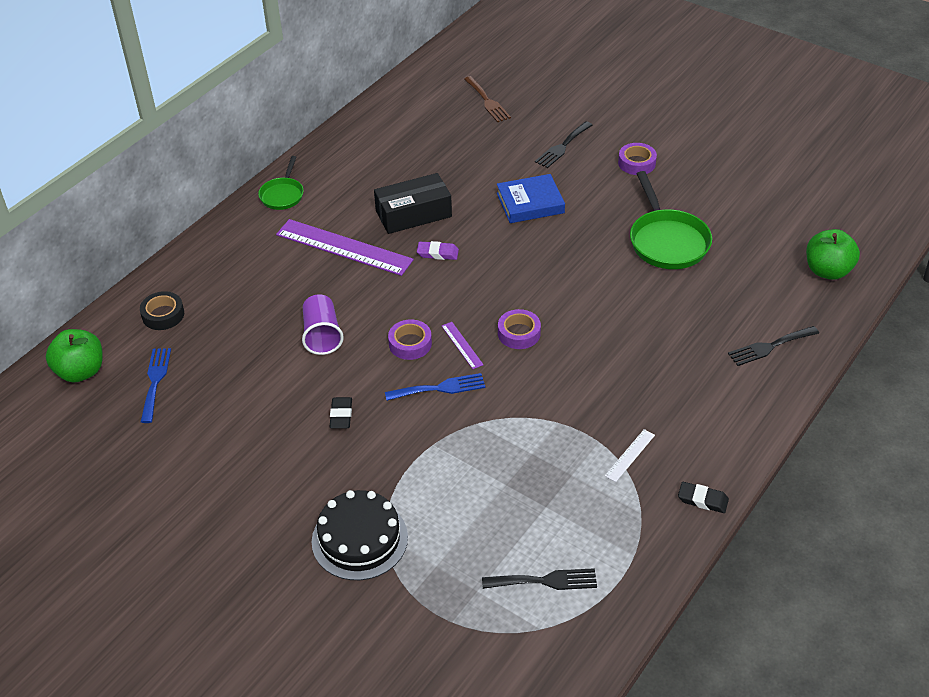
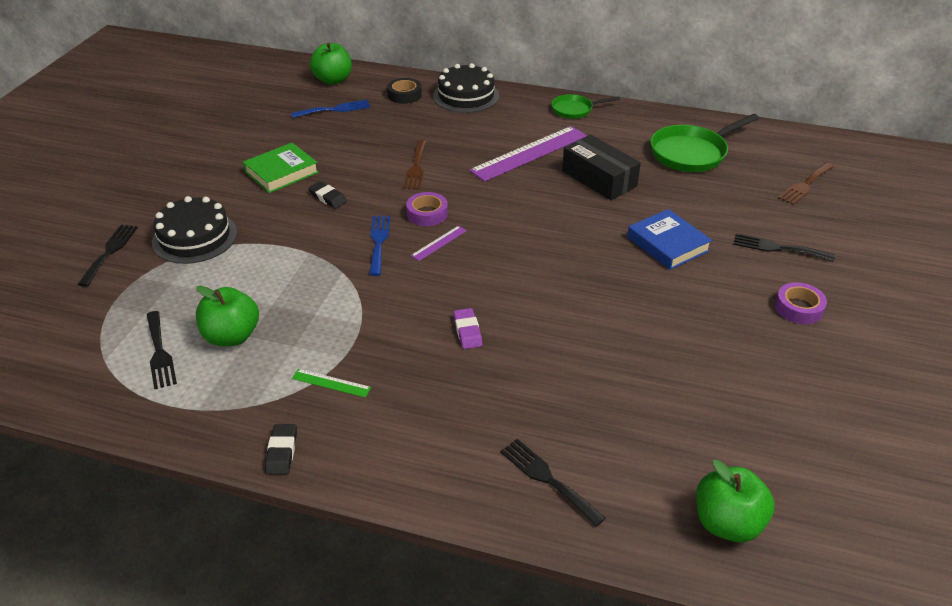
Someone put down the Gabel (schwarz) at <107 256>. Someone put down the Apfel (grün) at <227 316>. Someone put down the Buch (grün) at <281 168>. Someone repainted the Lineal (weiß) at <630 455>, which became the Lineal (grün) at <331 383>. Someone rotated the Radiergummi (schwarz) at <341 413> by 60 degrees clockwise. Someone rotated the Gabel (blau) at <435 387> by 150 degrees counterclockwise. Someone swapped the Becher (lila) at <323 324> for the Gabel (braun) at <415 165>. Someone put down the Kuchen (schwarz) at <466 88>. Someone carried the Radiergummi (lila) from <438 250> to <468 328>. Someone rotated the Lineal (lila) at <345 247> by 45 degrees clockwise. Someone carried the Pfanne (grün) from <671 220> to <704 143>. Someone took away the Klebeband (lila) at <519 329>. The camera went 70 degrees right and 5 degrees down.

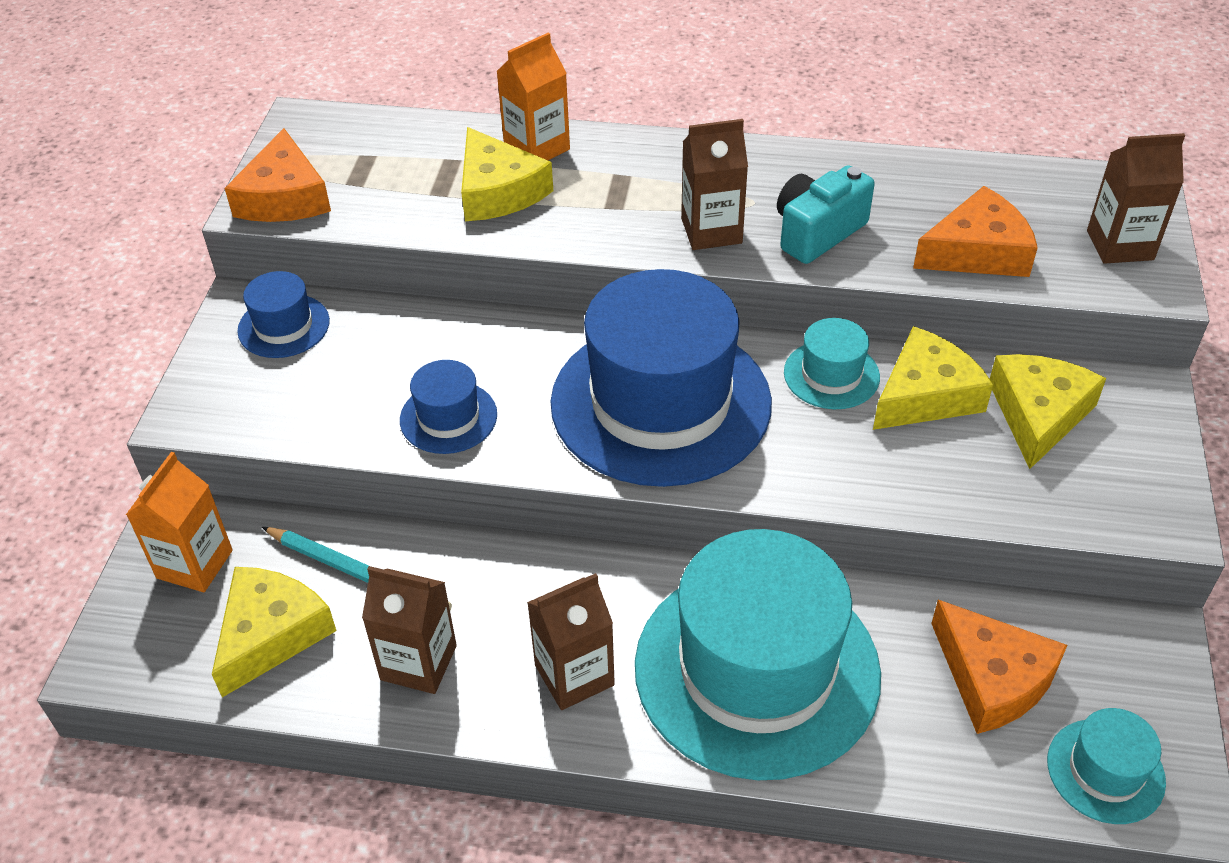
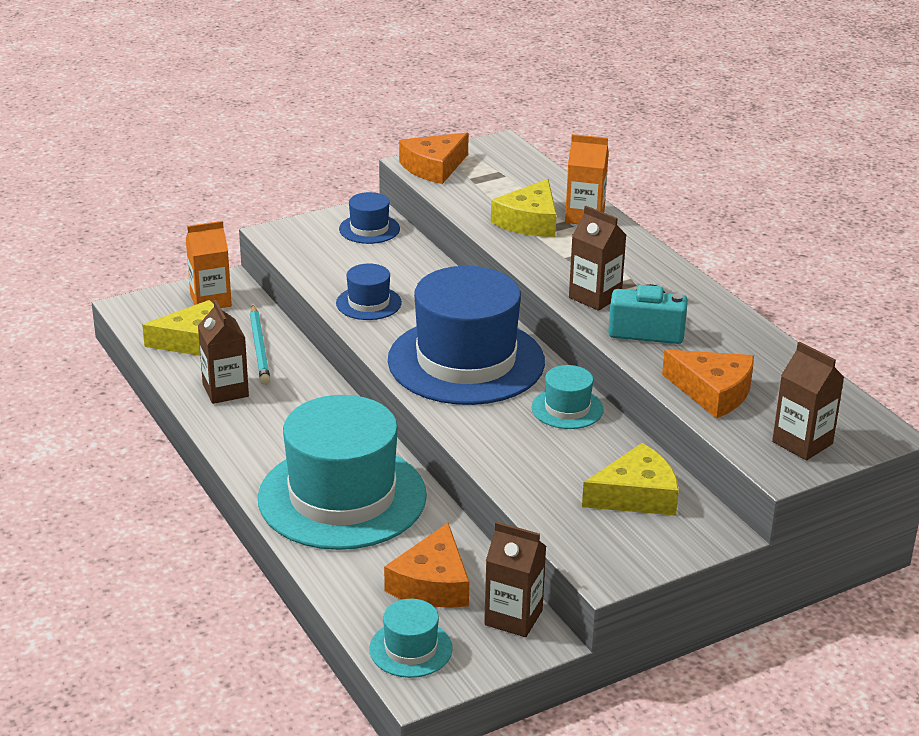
Someone carried the Getränkekarton (braun) from <571 641> to <515 579>. Someone took away the Käse (gelb) at <933 378>. The camera went 50 degrees right and 15 degrees down.

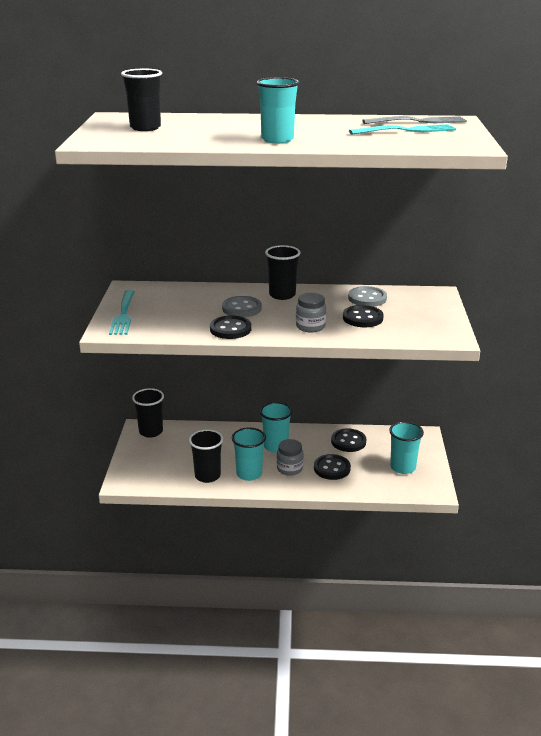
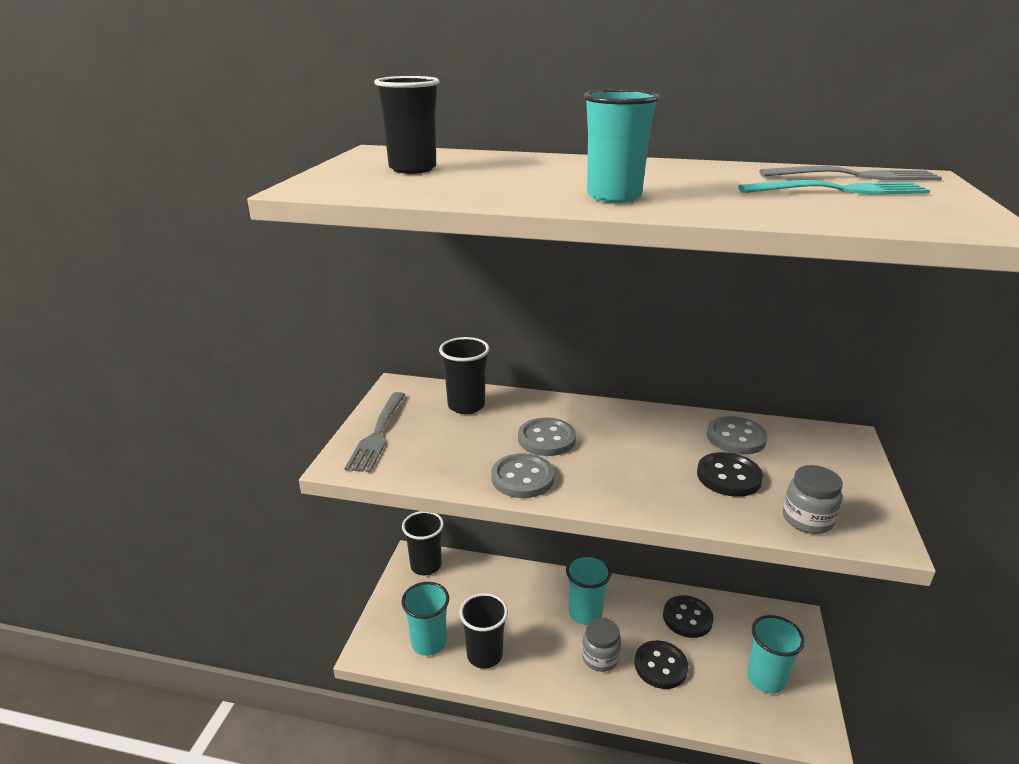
Someone repainted the Gabel (türkis) at <122 312>, which became the Gabel (grau) at <374 432>. Someone carried the Becher (türkis) from <249 454> to <425 619>. Someone carried the Becher (schwarz) from <283 272> to <464 375>. Someone repainted the Knopf (schwarz) at <230 327>, which became the Knopf (grau) at <522 475>. Someone carried the Einmachglas (grau) from <311 312> to <813 499>. The camera went 10 degrees right and 0 degrees up.

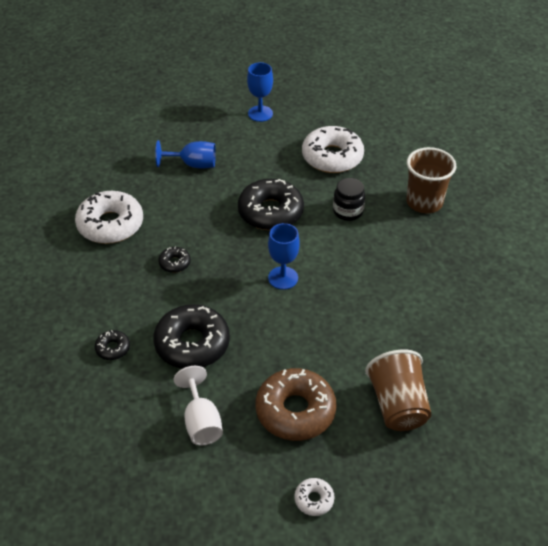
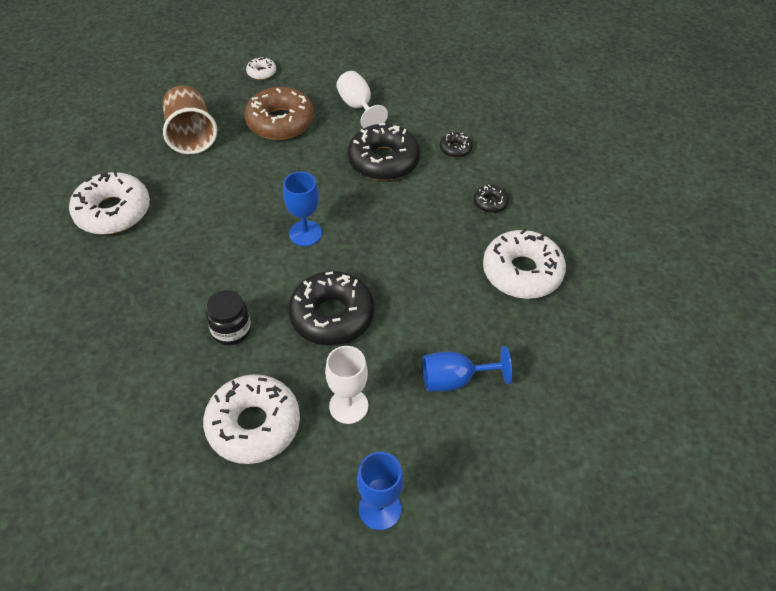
Someone put down the Donut (weiß) at <109 203>. Someone put down the Kelch (weiß) at <346 385>. Someone carried the Donut (schwarz) from <174 260> to <491 199>. Someone took away the Becher (braun) at <431 180>. The camera went 170 degrees right and 5 degrees up.

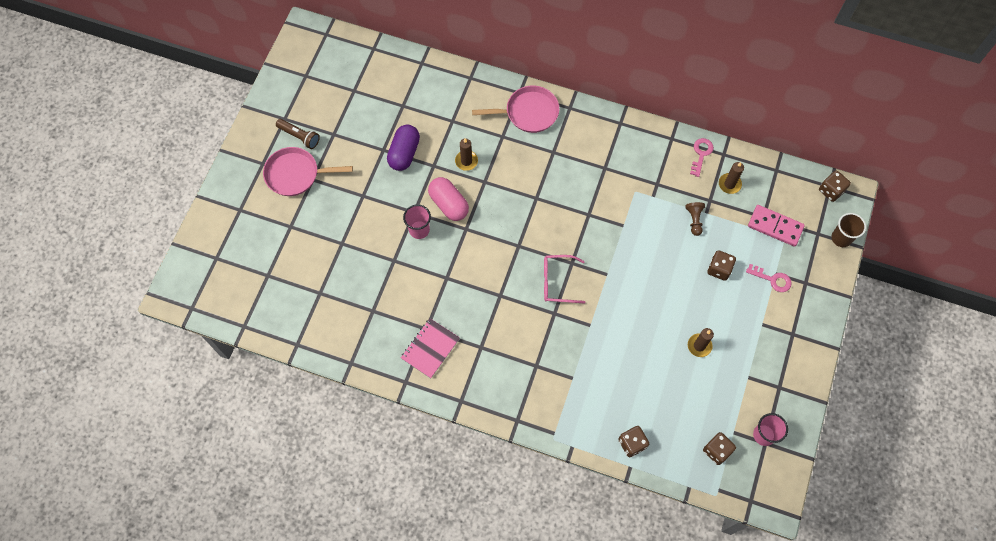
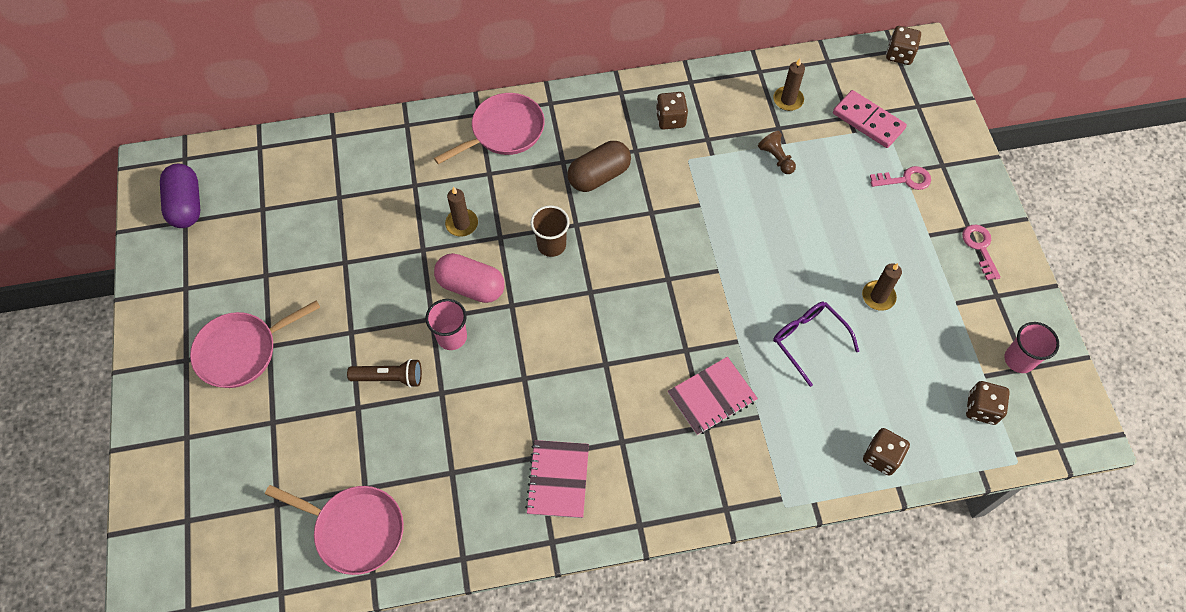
Someone carried the Kapsel (lila) from <403 148> to <180 195>. Someone put down the Pfanne (rosa) at <334 530>. Someone carried the Taschenlampe (braun) from <298 134> to <384 373>. Someone carried the Becher (braun) from <849 230> to <550 231>. Someone put down the Kapsel (braun) at <599 166>. Someone carried the Spielwürfel (braun) from <721 265> to <672 111>. Someone put down the Notizbuch (rosa) at <713 396>. Someone put down the Brille (lila) at <816 344>. Someone rotated the Dominostein (rosa) at <776 226> by 45 degrees clockwise. Someone carried the Schlüssel (rosa) from <702 157> to <981 252>. Someone took away the Brille (rosa) at <565 279>. The camera went 30 degrees left and 5 degrees down.

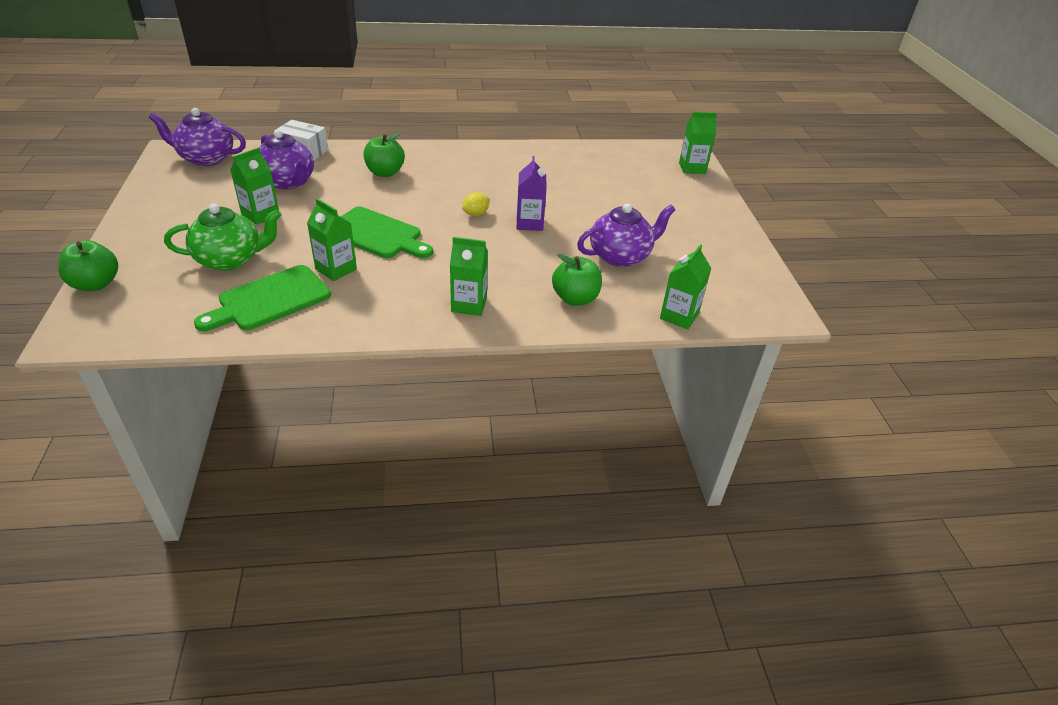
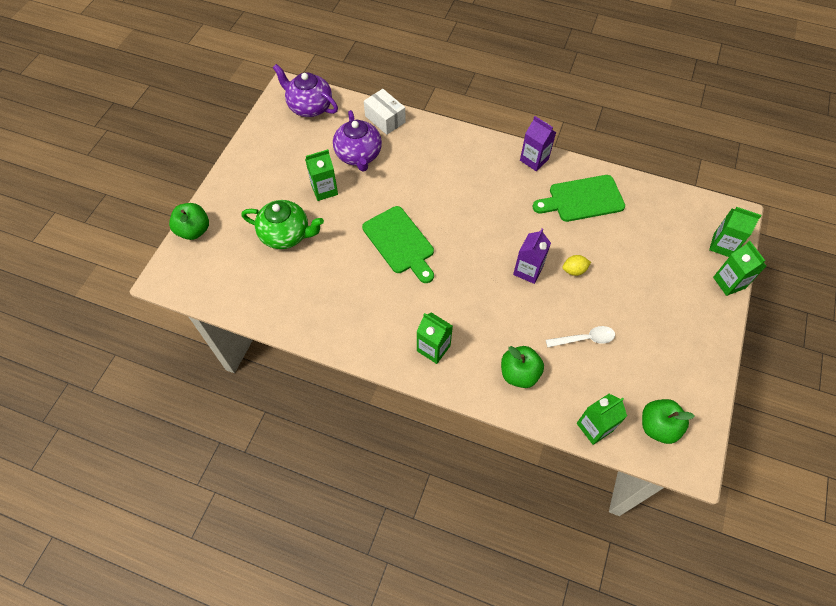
Someone put down the Getränkekarton (lila) at <538 143>. Someone carried the Schneidebrett (grün) from <262 298> to <578 198>. Someone swapped the Teekanne (lila) at <626 235> for the Löffel (weiß) at <580 336>. Someone carried the Zitrone (gelb) from <476 204> to <576 265>. Someone carried the Apfel (grün) from <384 154> to <668 421>. Someone carried the Getränkekarton (grün) from <332 239> to <739 268>. The camera went 30 degrees right and 20 degrees up.

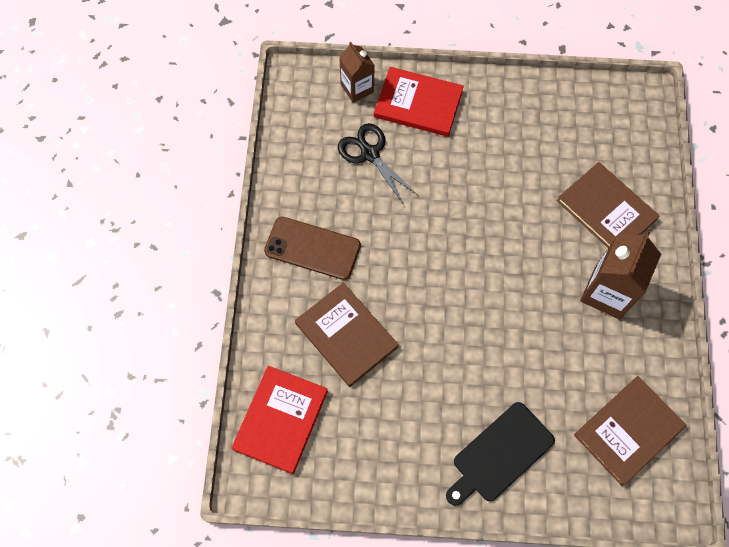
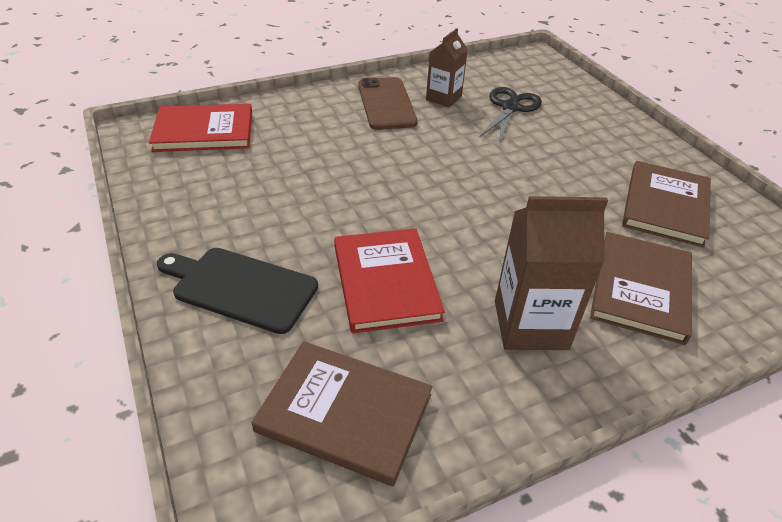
Someone carried the Buch (rot) from <419 102> to <389 280>. Someone carried the Getränkekarton (braun) from <357 72> to <447 68>. Someone carried the Buch (braun) from <346 335> to <666 204>. The camera went 60 degrees right and 25 degrees down.

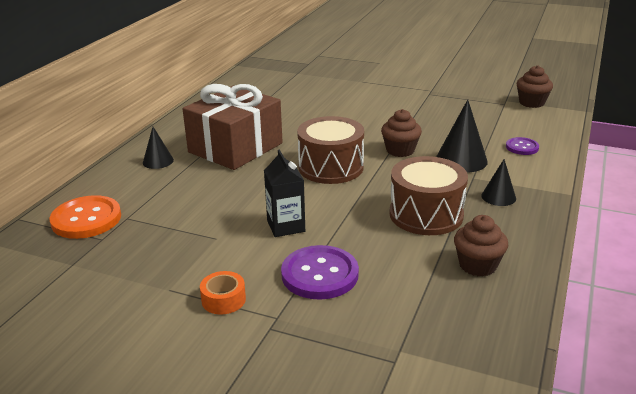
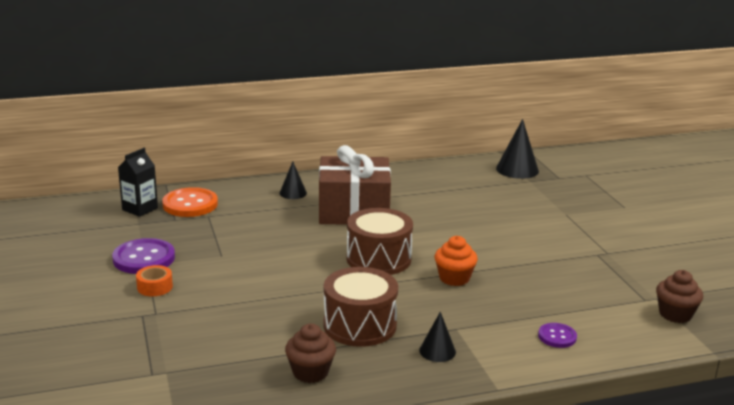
Someone carried the Knopf (lila) from <320 272> to <143 256>. Someone carried the Getränkekarton (schwarz) from <284 193> to <138 182>. Someone repainted the Muffin (braun) at <401 133>, which became the Muffin (orange) at <456 261>. Someone carried the Kegel (schwarz) from <462 136> to <517 149>. The camera went 50 degrees right and 5 degrees down.

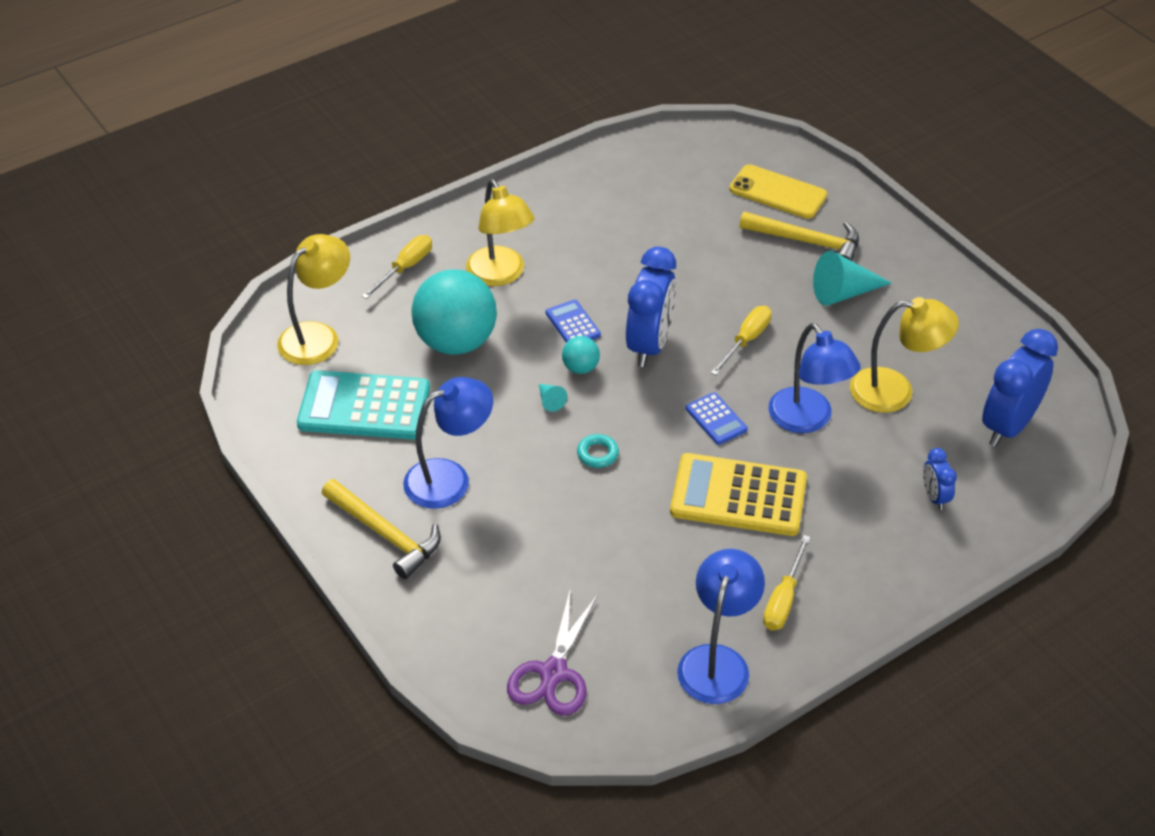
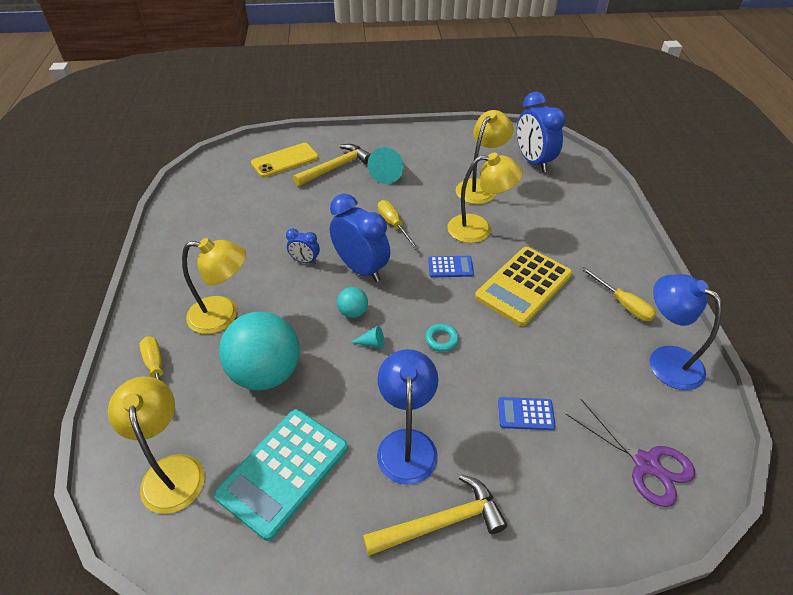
Someone carried the Wecker (blau) from <940 479> to <303 246>. Someone repainted the Lampe (blau) at <814 378>, which became the Lampe (gelb) at <485 198>. Someone carried the Taschenrechner (blau) from <573 321> to <527 413>. The camera went 60 degrees left and 0 degrees up.

